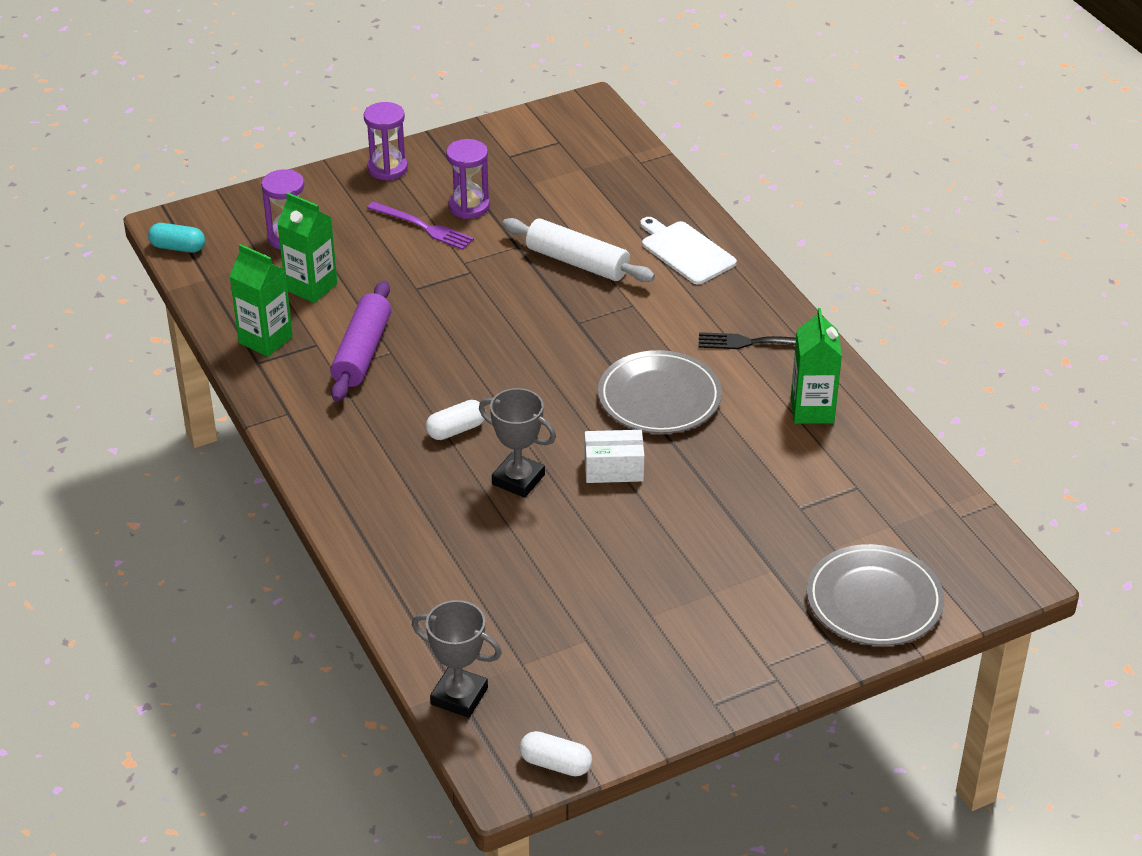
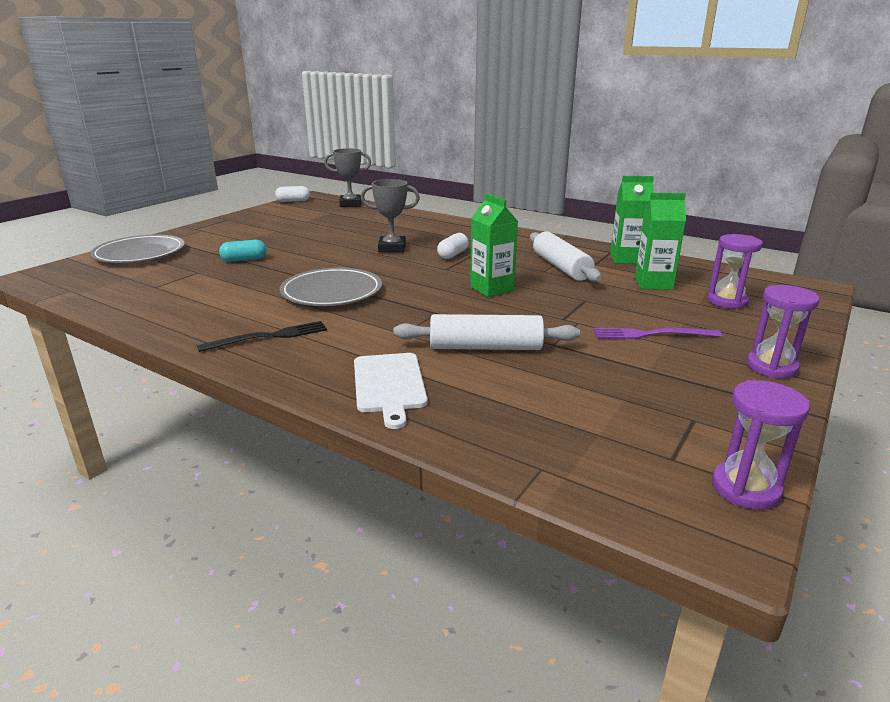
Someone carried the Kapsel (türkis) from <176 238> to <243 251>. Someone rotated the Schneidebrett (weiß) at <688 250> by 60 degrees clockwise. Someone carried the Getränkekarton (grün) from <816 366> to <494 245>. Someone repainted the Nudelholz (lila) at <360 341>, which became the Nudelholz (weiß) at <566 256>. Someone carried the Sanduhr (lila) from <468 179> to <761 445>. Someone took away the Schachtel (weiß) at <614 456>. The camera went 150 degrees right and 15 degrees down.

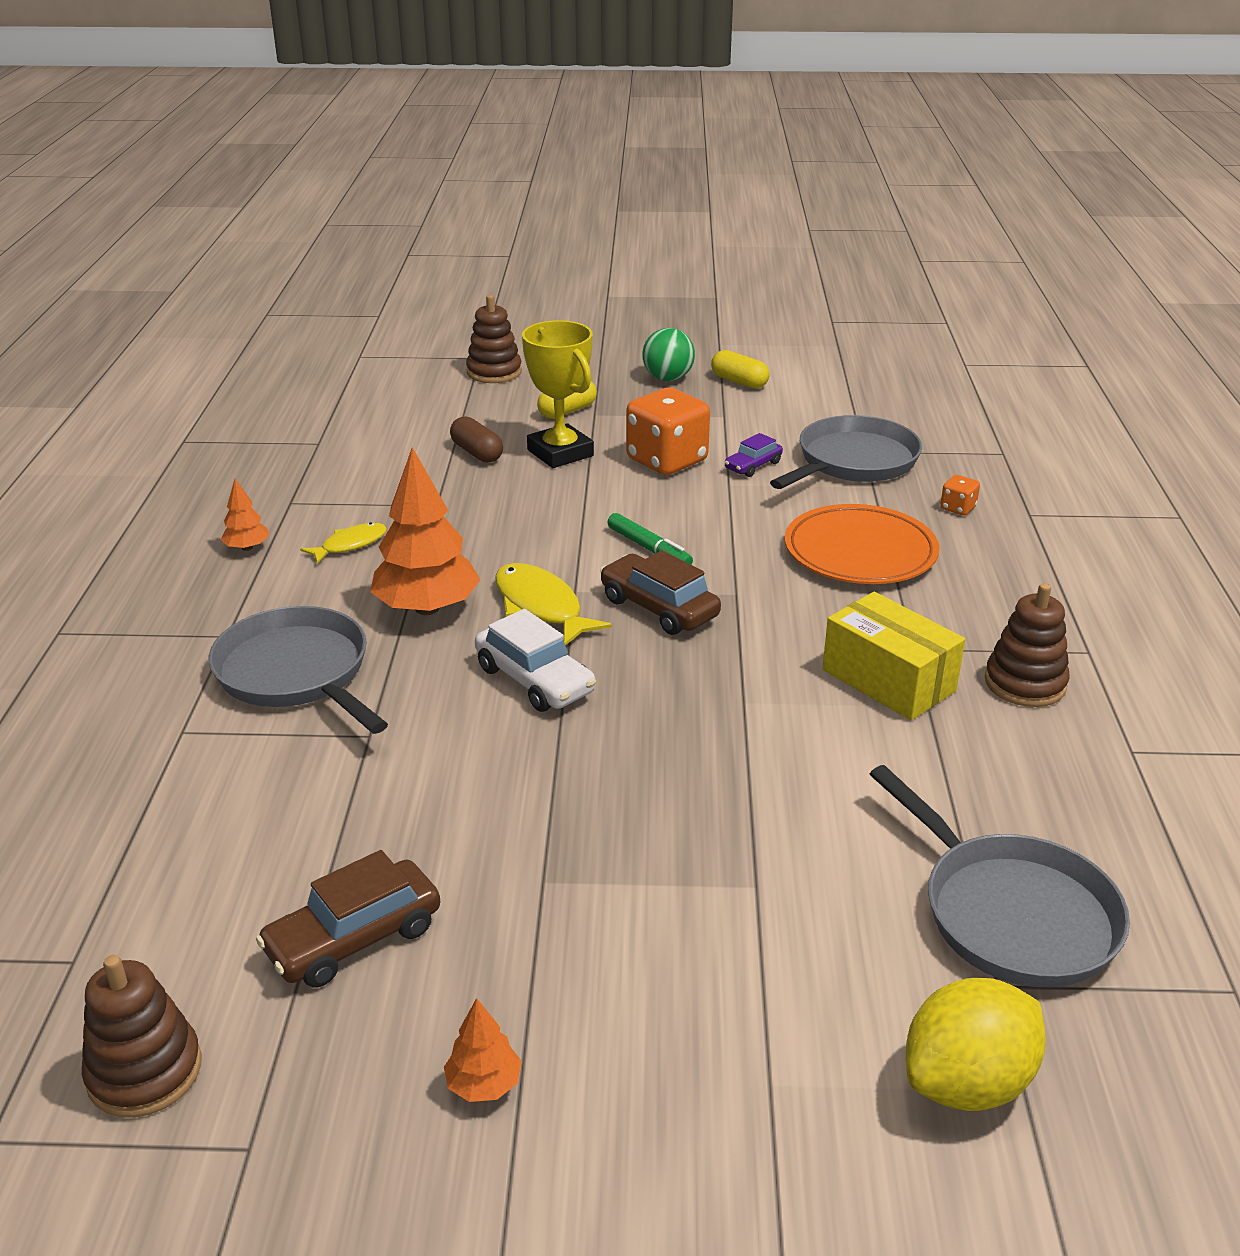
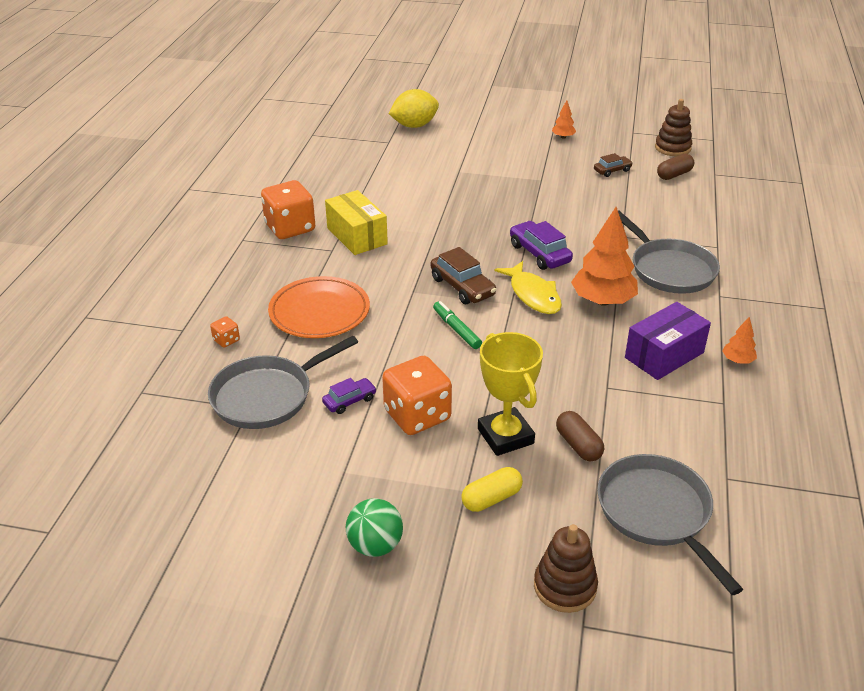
Someone swapped the Stapelspielzeug (braun) at <1027 645> for the Spielwürfel (orange) at <288 209>. Someone repainted the Auto (weiß) at <535 660>, which became the Auto (lila) at <541 245>. Someone scaled the Auto (braun) at <348 918> by 0.60. Someone carried the Pfanne (grau) from <1000 876> to <670 524>. Someone swapped the Fisch (gelb) at <343 543> for the Schachtel (lila) at <668 341>. Someone put down the Kapsel (braun) at <675 167>. Someone took away the Kapsel (gelb) at <740 369>. The camera went 170 degrees left and 5 degrees up.

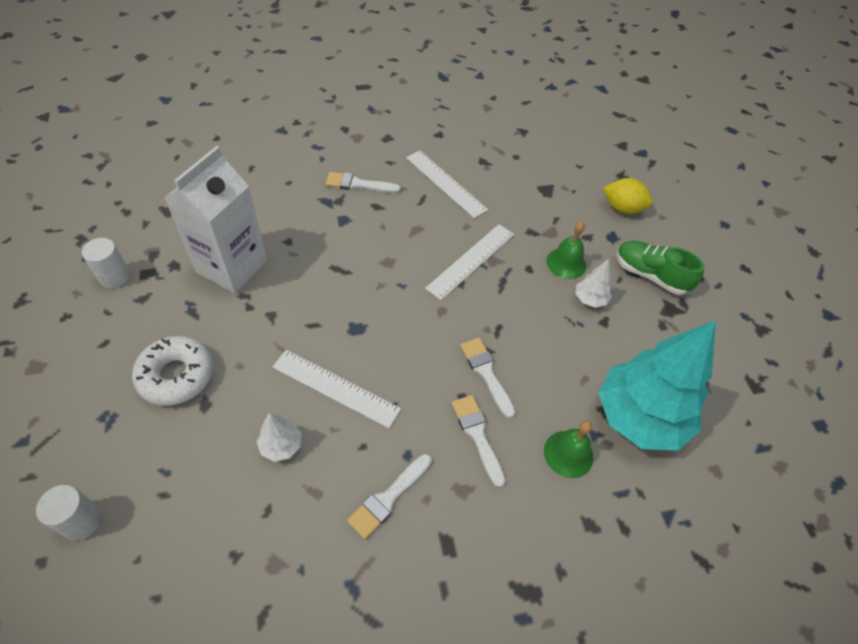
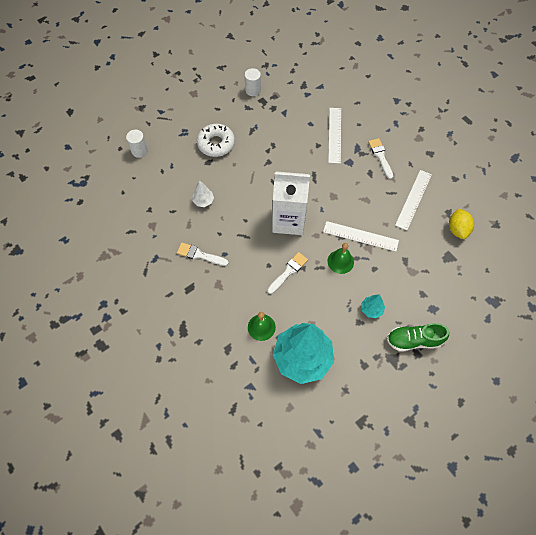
Someone carried the Getränkekarton (weiß) from <216 219> to <291 203>. Someone carried the Lineal (weiß) from <336 389> to <334 136>. Someone carried the Glocke (grün) from <566 250> to <341 258>. Someone repainted the Baum (weiß) at <593 283>, which became the Baum (türkis) at <373 306>. Someone rotated the Schuh (grün) at <660 268> by 105 degrees counterclockwise. Someone carried the Zitrone (gelb) from <628 196> to <461 223>. Someone took away the Pinsel (weiß) at <478 441>. The camera went 70 degrees right and 10 degrees up.

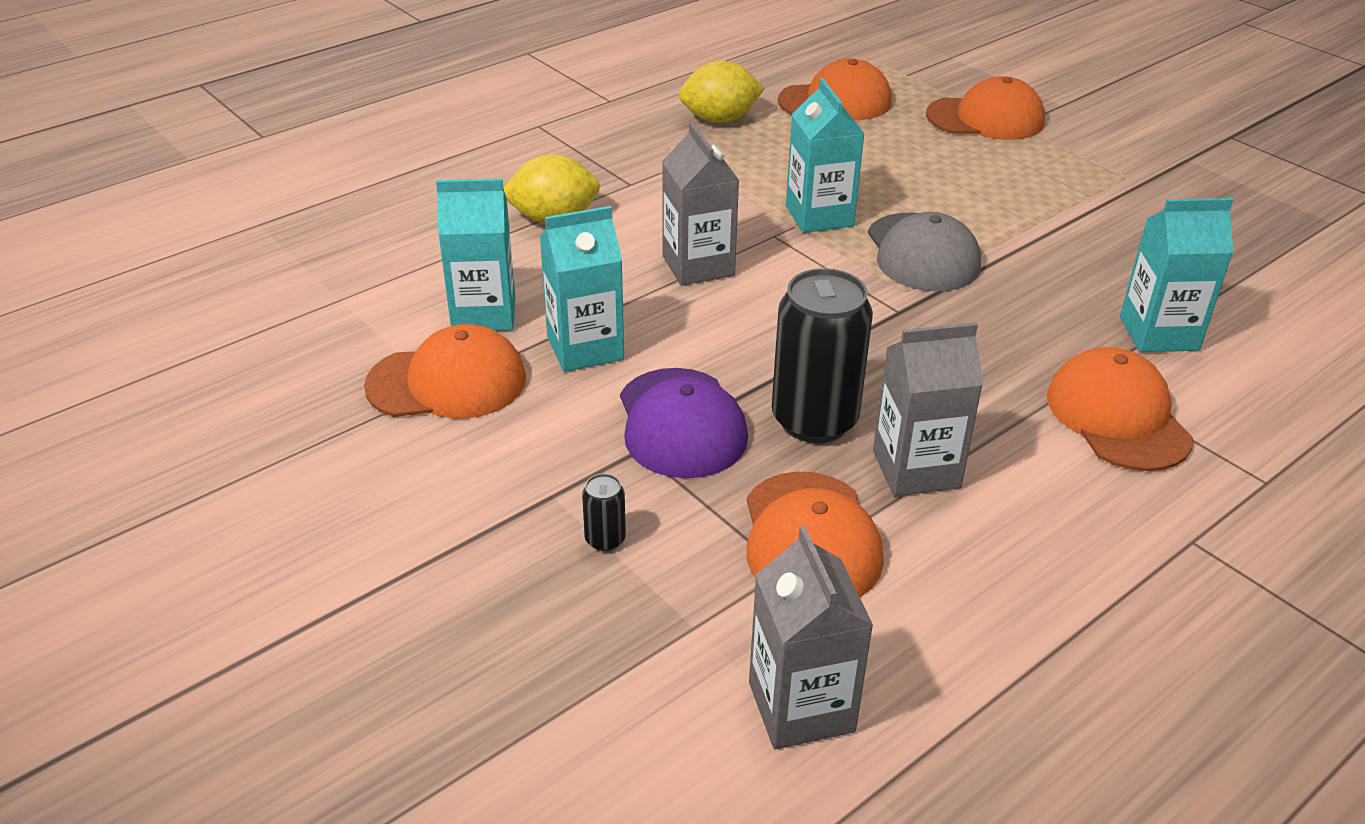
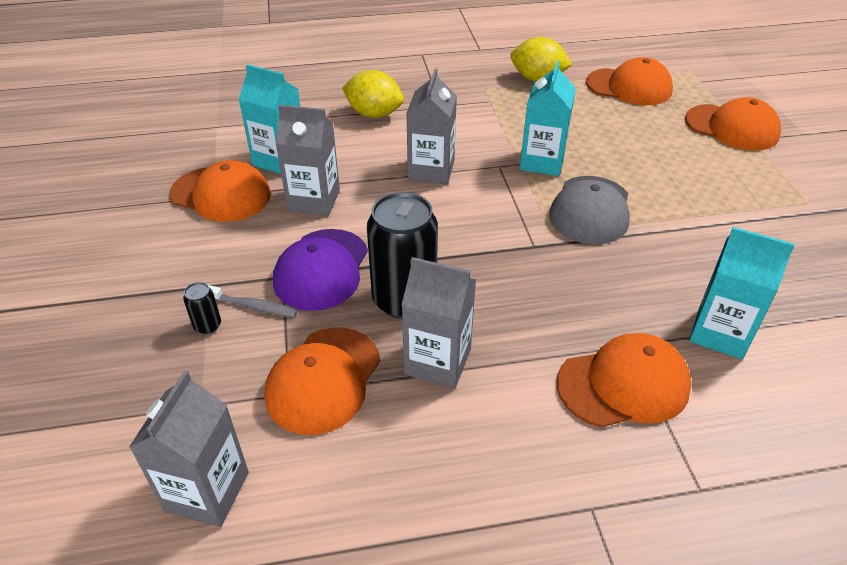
Someone put down the Zahnbürste (grau) at <253 301>. Someone repainted the Getränkekarton (türkis) at <582 289>, which became the Getränkekarton (grau) at <308 160>. Someone rotated the Kappe (orange) at <1120 409> by 60 degrees clockwise. The camera went 30 degrees right and 5 degrees up.

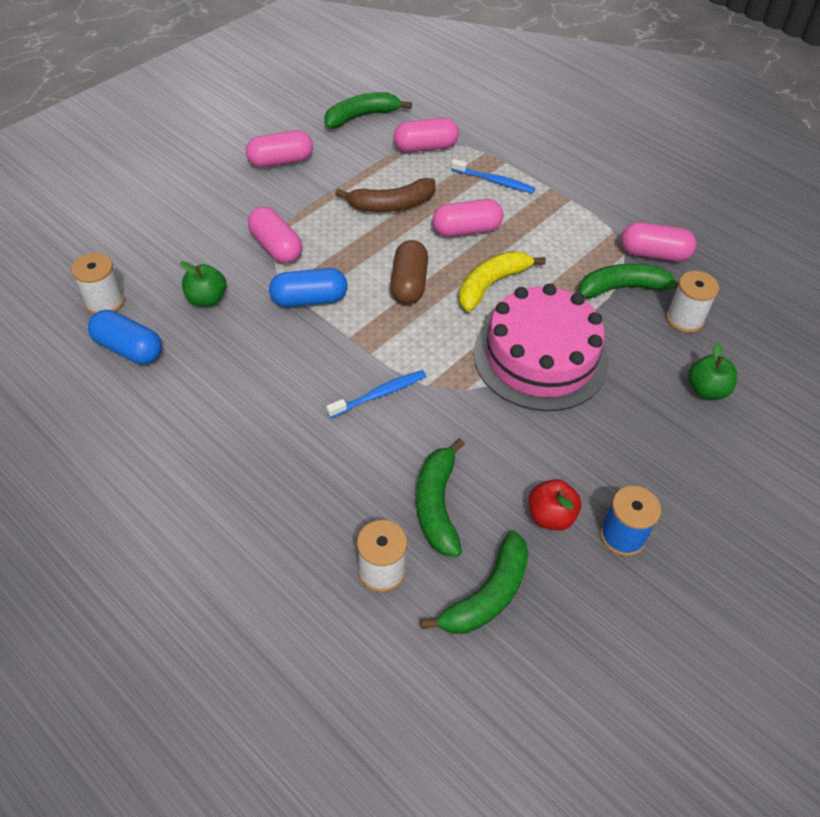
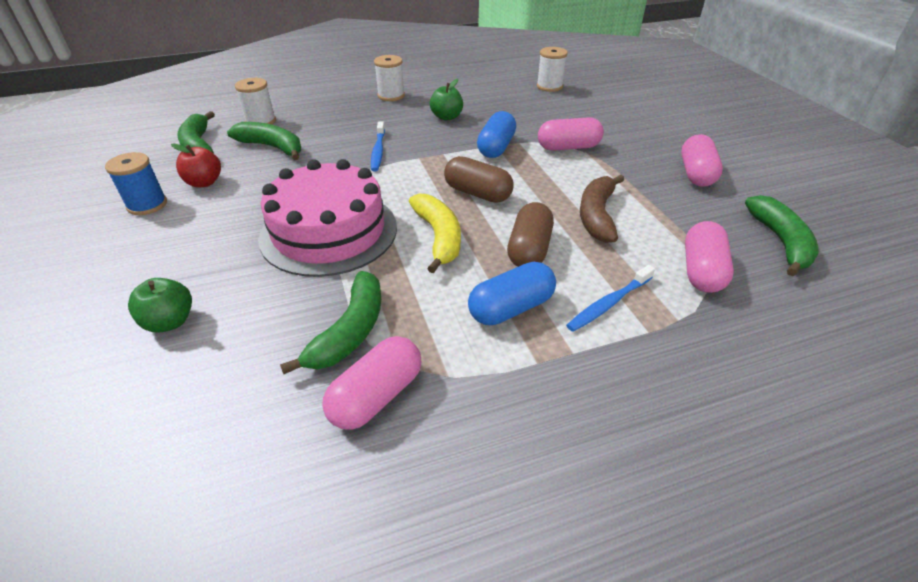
Someone carried the Garnrolle (weiß) from <692 302> to <389 78>. Someone carried the Apfel (grün) from <203 284> to <446 100>. Someone carried the Kapsel (blau) from <125 337> to <512 293>. Someone repainted the Kapsel (rosa) at <467 218>, which became the Kapsel (braun) at <530 234>. The camera went 120 degrees right and 10 degrees down.

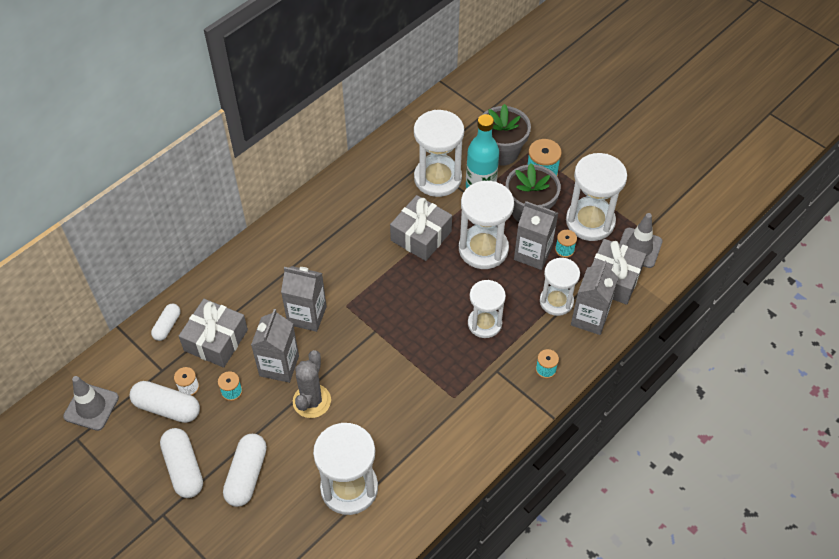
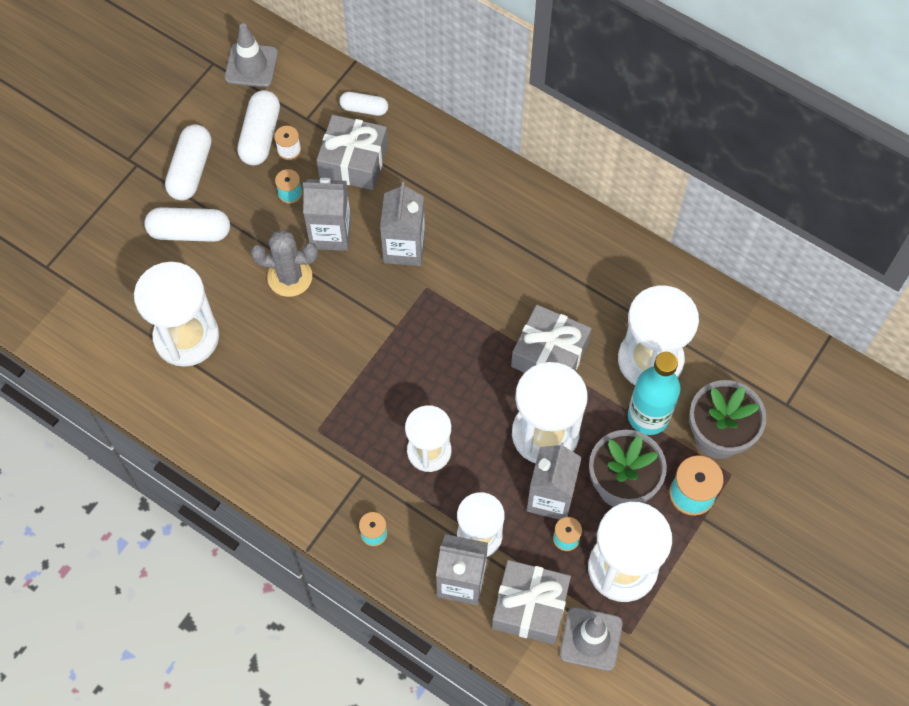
Someone rotated the Kapsel (weiß) at <181 463> by 45 degrees counterclockwise. The camera went 80 degrees right and 10 degrees up.

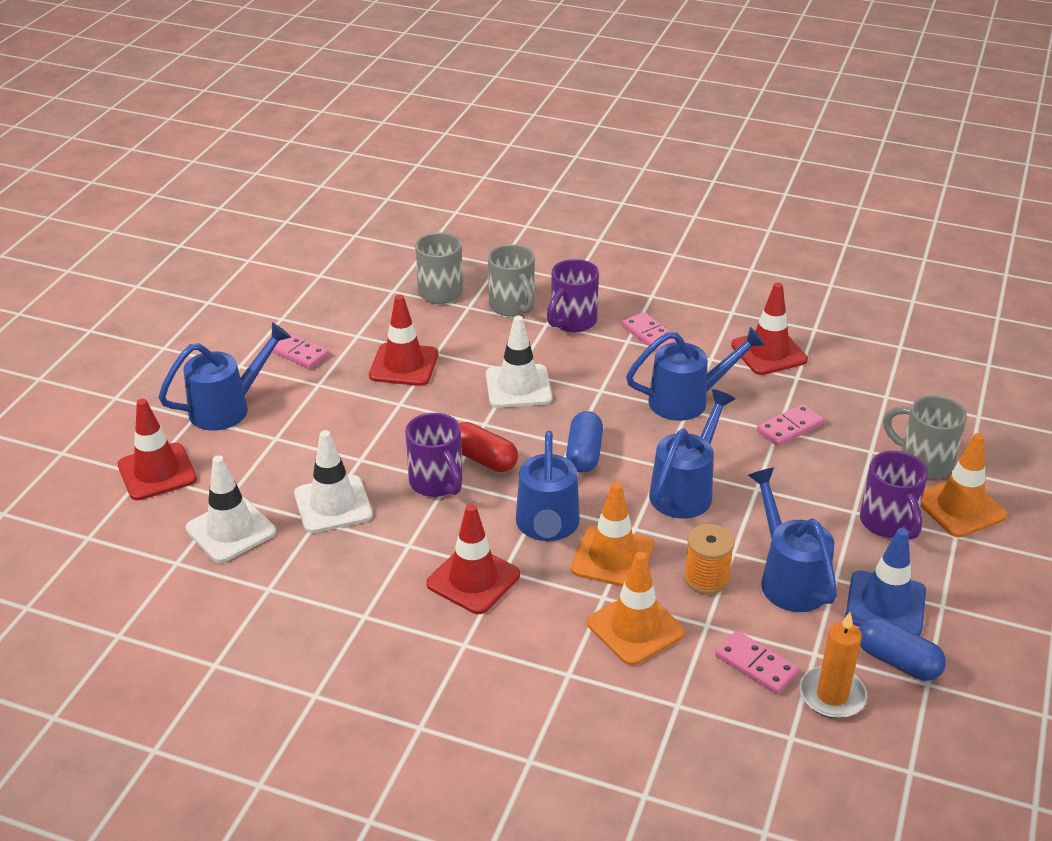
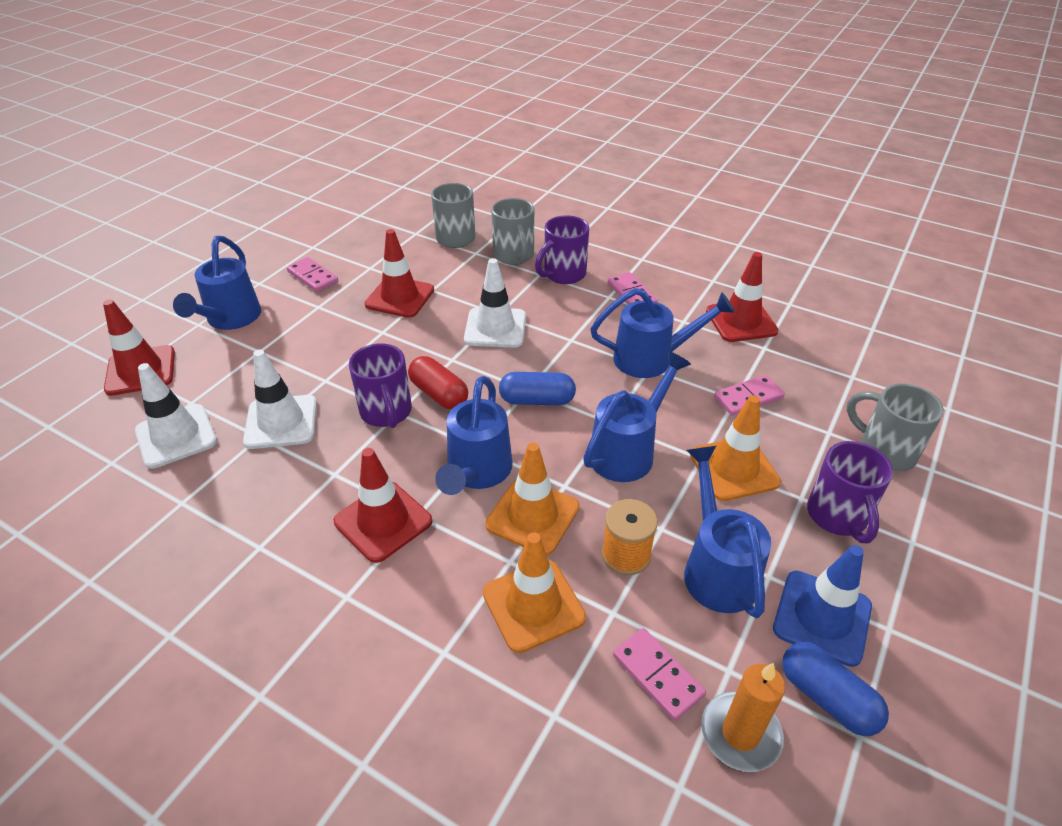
Someone rotated the Gießkanne (blau) at <224 376> by 120 degrees clockwise. Someone rotated the Kapsel (blau) at <584 442> by 75 degrees clockwise. Someone carried the Leitkegel (orange) from <964 485> to <735 448>. The camera went 10 degrees right and 5 degrees up.

